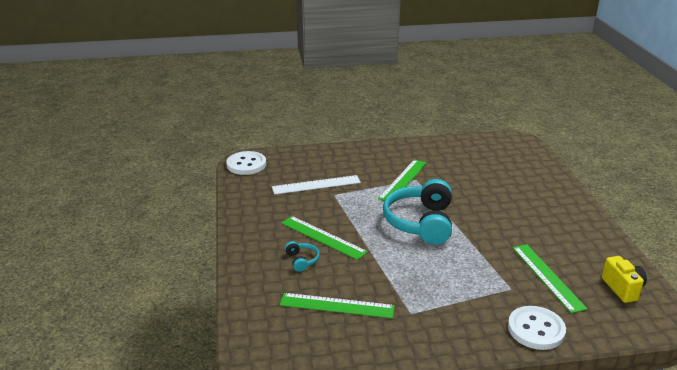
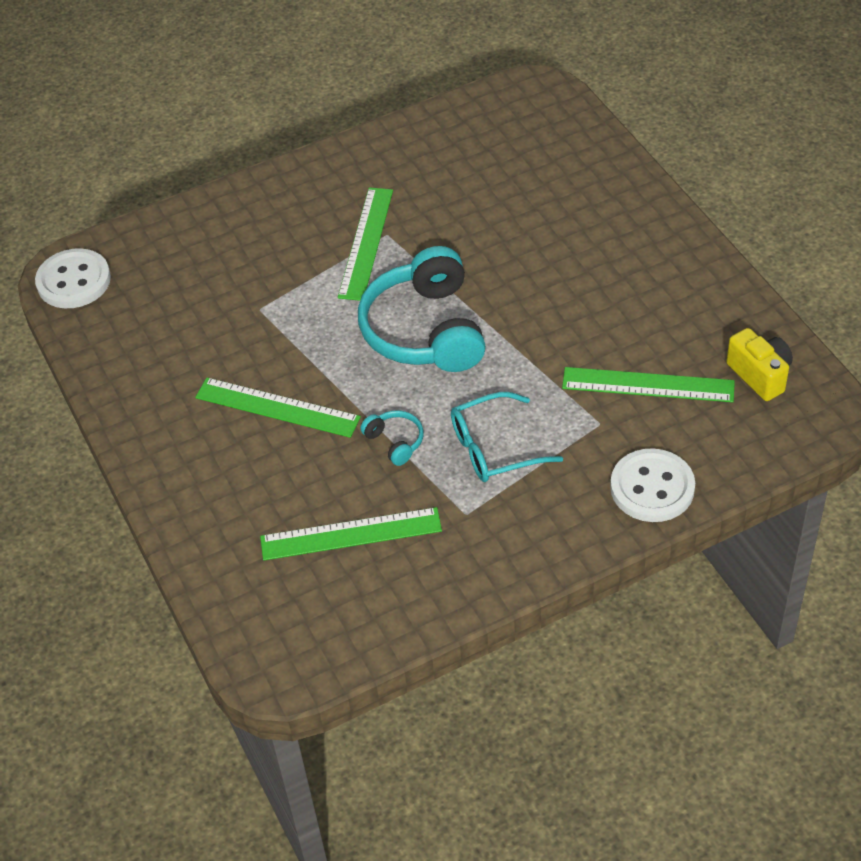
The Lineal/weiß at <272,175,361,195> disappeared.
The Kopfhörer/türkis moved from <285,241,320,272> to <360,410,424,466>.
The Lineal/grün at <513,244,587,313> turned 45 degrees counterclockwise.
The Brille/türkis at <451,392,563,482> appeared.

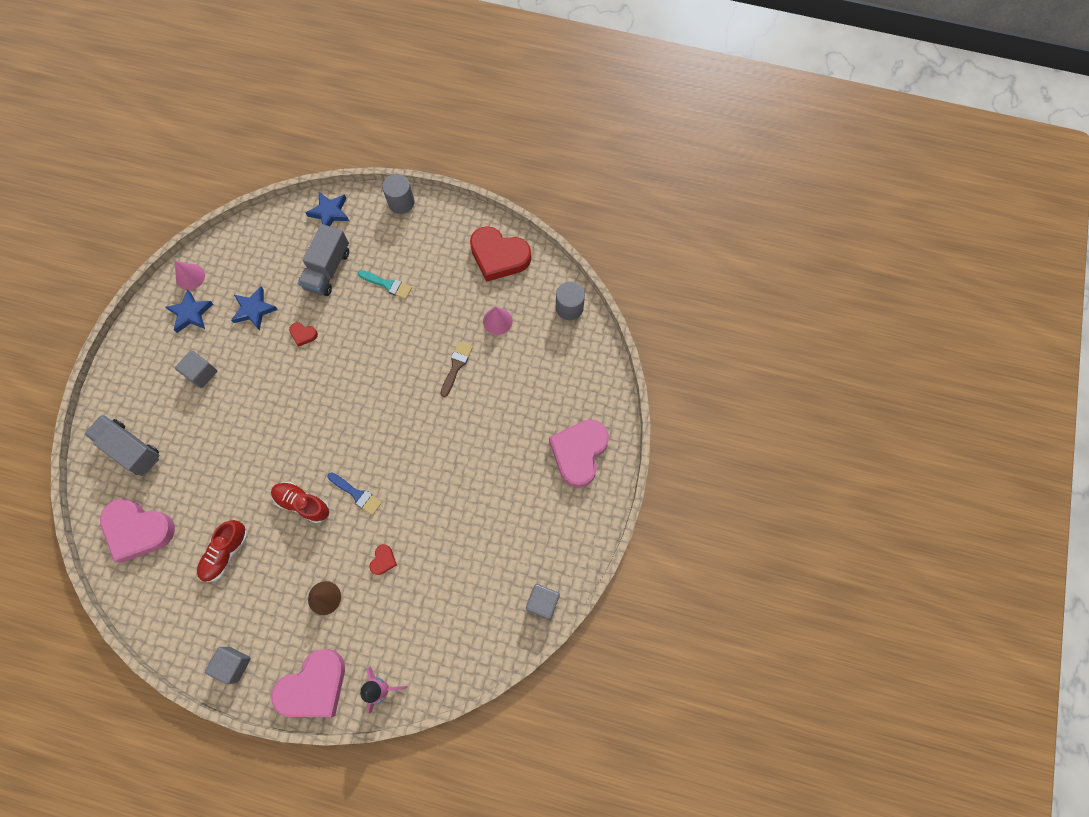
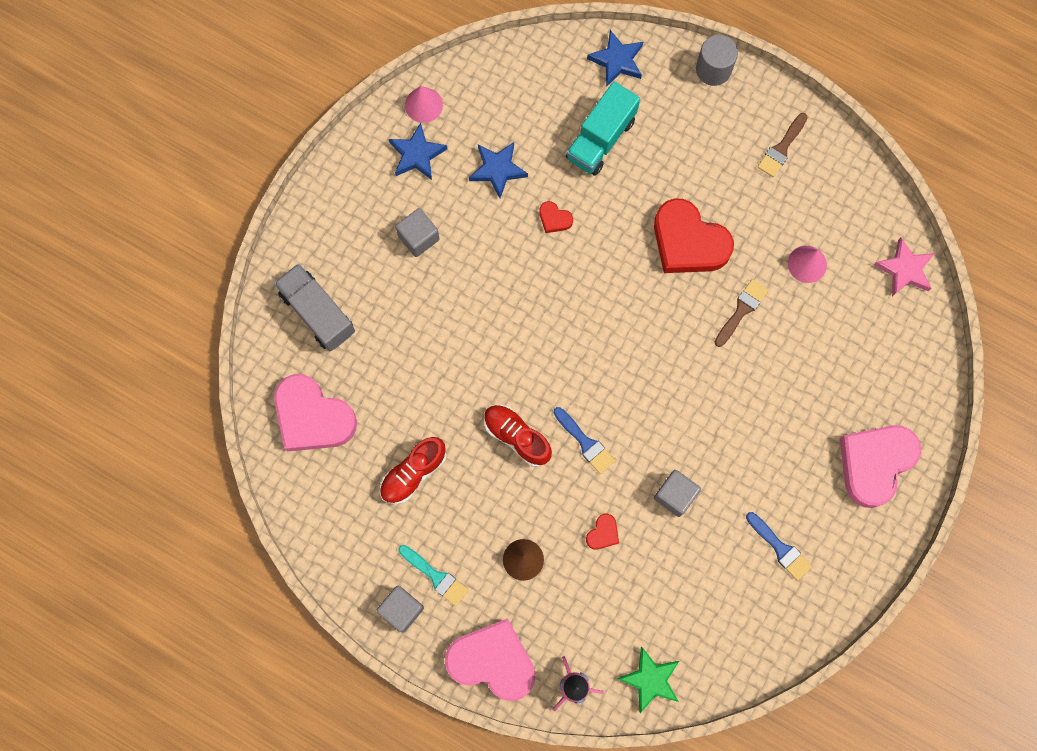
The Lastwagen/grau at <298,224,349,296> became the Lastwagen/türkis at <566,81,640,176>.
The Herz/rot moved from <470,226,531,282> to <654,198,734,273>.
The Pinsel/türkis moved from <358,270,412,299> to <399,545,469,606>.
The Vollzylinder/grau at <556,281,585,320> was replaced by the Stern/rosa at <874,238,935,296>.
The Kubus/grau moved from <526,584,560,620> to <654,470,701,517>.
The Herz/rosa at <271,649,345,717> turned 135 degrees counterclockwise.
The Pinsel/braun at <758,113,808,177> appeared.
The Pinsel/blau at <746,512,812,581> appeared.
The Stern/grün at <617,647,679,713> appeared.

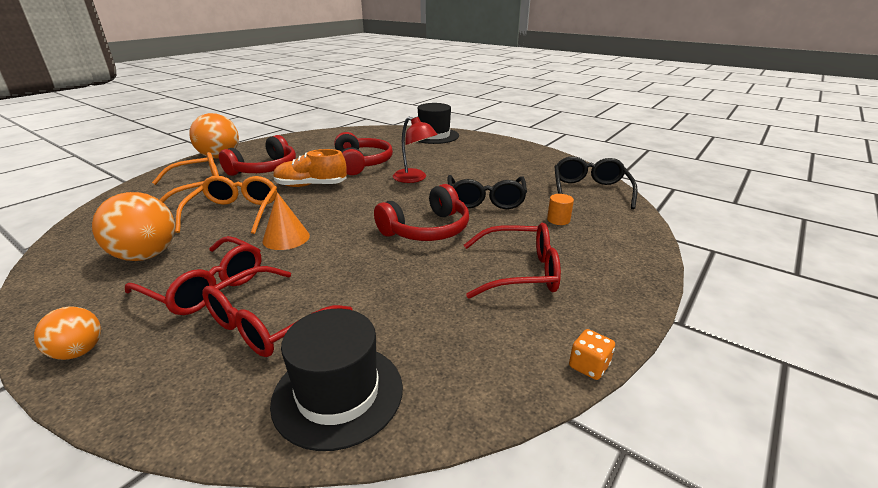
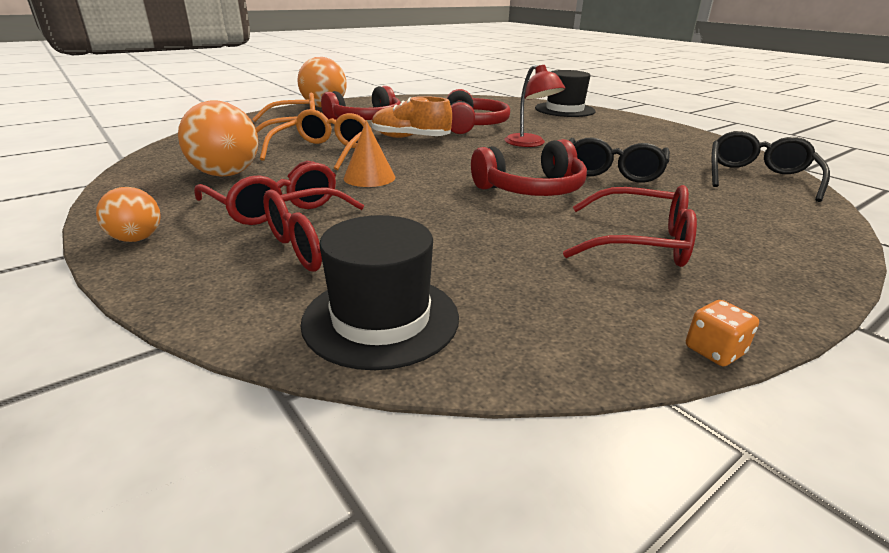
The Vollzylinder/orange at <547,194,574,225> disappeared.

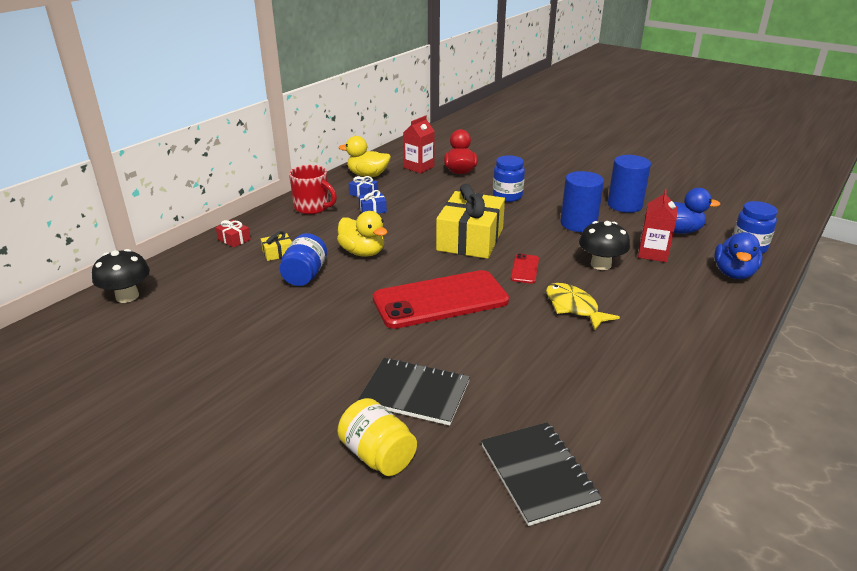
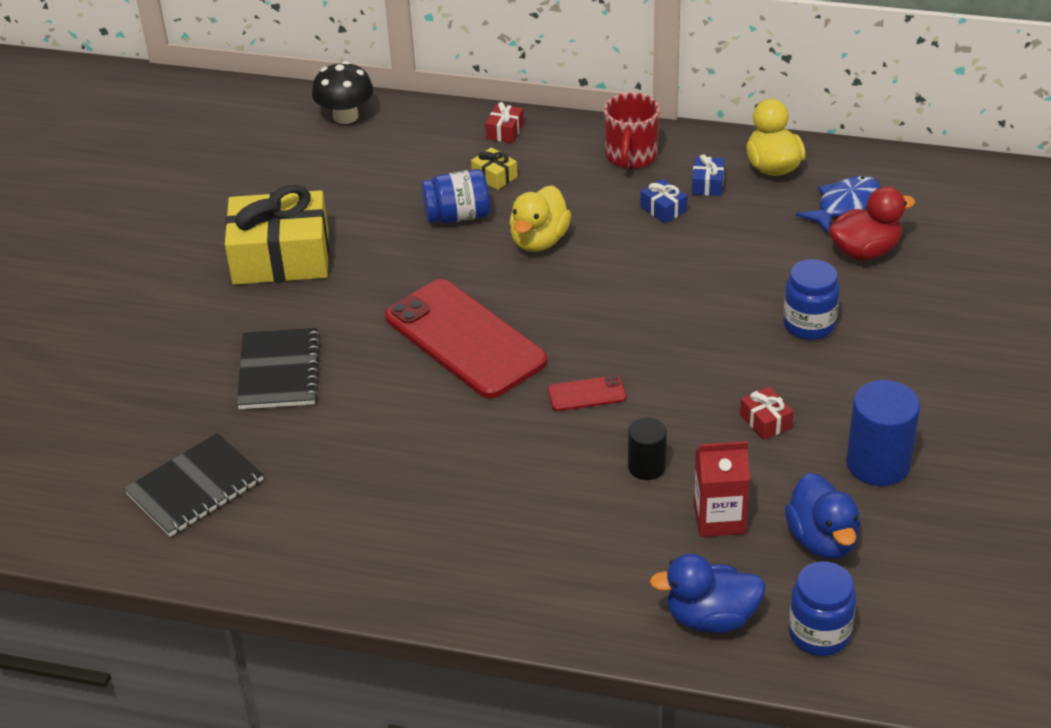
The Getränkekarton/rot at <403,115,435,173> was replaced by the Fisch/blau at <796,176,881,234>.
The Vollzylinder/blau at <560,171,604,232> was replaced by the Geschenk/rot at <740,387,793,440>.
The Geschenk/gelb moved from <436,184,505,259> to <225,185,329,285>.
The Pilz/schwarz at <579,221,630,270> was replaced by the Vollzylinder/schwarz at <628,417,667,480>.
The Fisch/gelb at <546,283,620,330> disappeared.
The Einmachglas/gelb at <337,398,417,476> disappeared.

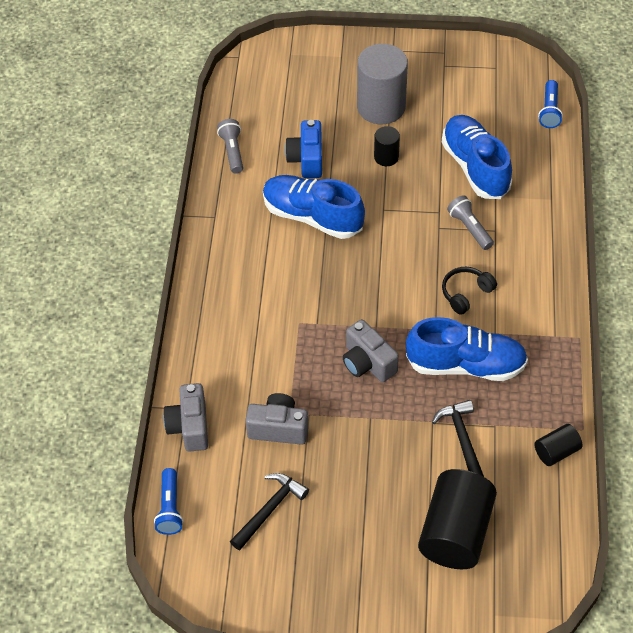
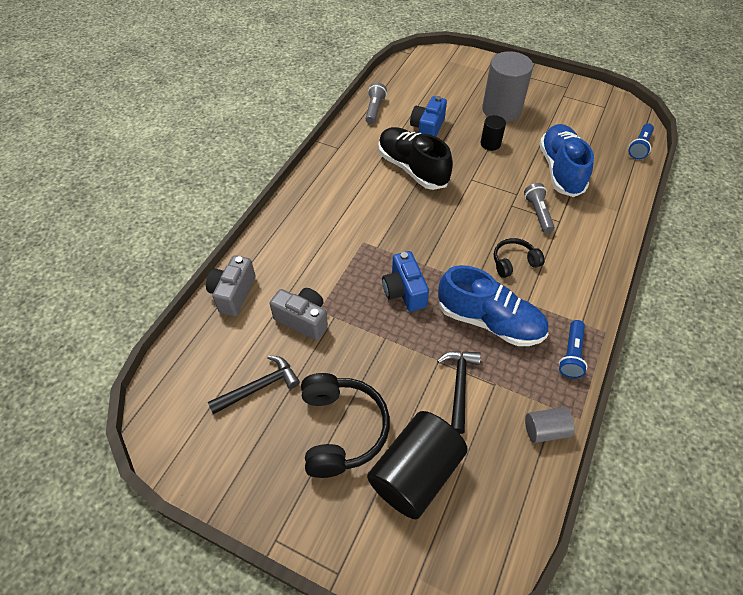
The Schuh/blau at <263,175,365,239> became the Schuh/schwarz at <378,127,453,190>.
The Kamera/grau at <343,319,399,382> became the Kamera/blau at <382,251,429,312>.
The Vollzylinder/schwarz at <534,424,582,466> became the Vollzylinder/grau at <525,407,575,443>.
The Taschenlampe/blau moved from <154,468,183,535> to <559,320,587,379>.
The Kopfhörer/schwarz at <301,373,390,478> appeared.

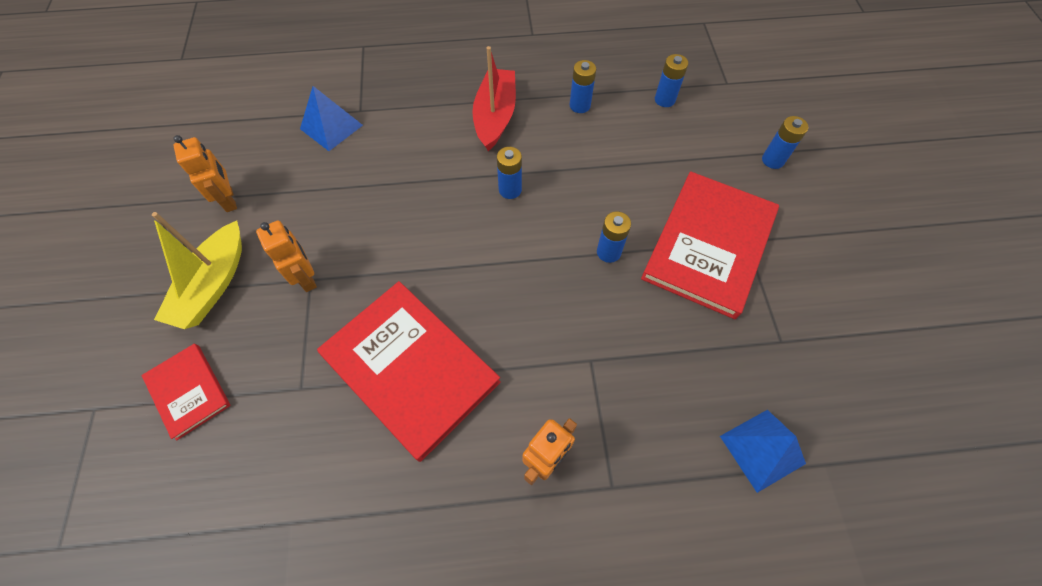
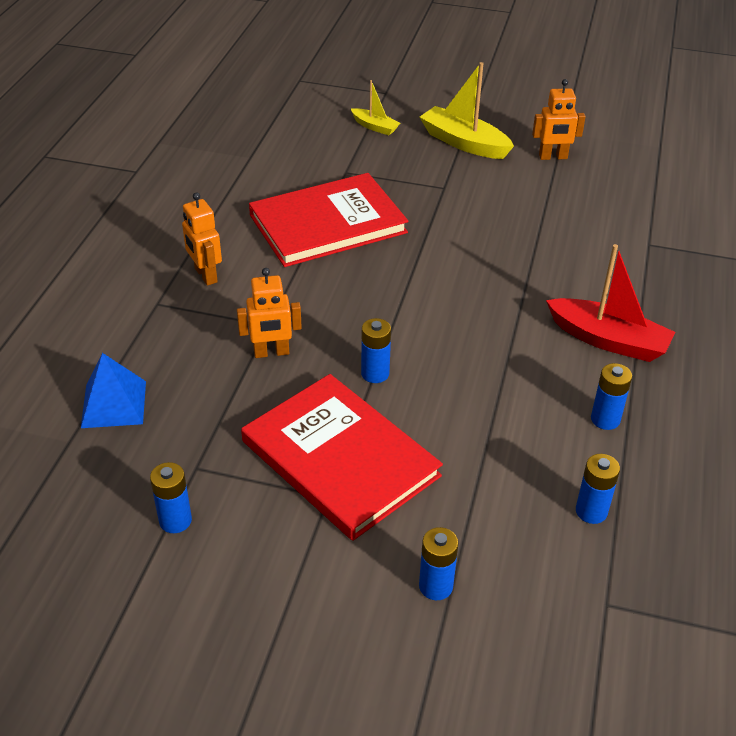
The Pyramide/blau at <300,86,363,151> disappeared.
The Batterie/blau moved from <497,147,522,199> to <150,462,192,533>.
The Roboter/orange moved from <256,220,317,292> to <237,268,302,358>.
The Buch/rot at <141,344,231,441> was replaced by the Boot/gelb at <351,80,400,135>.

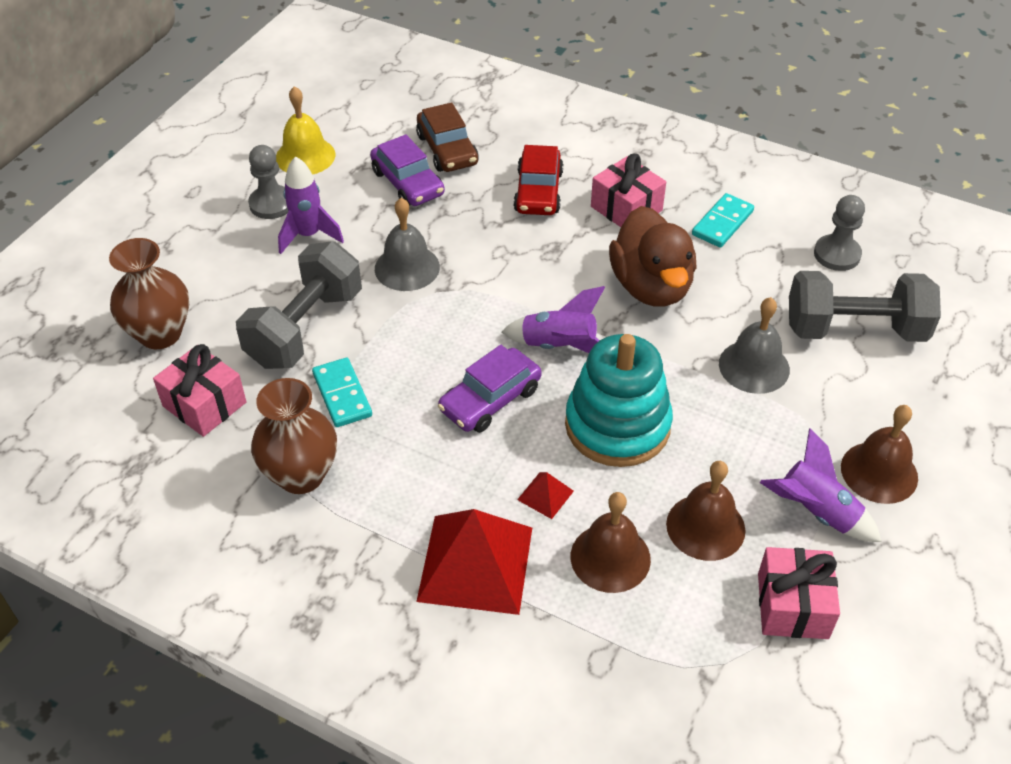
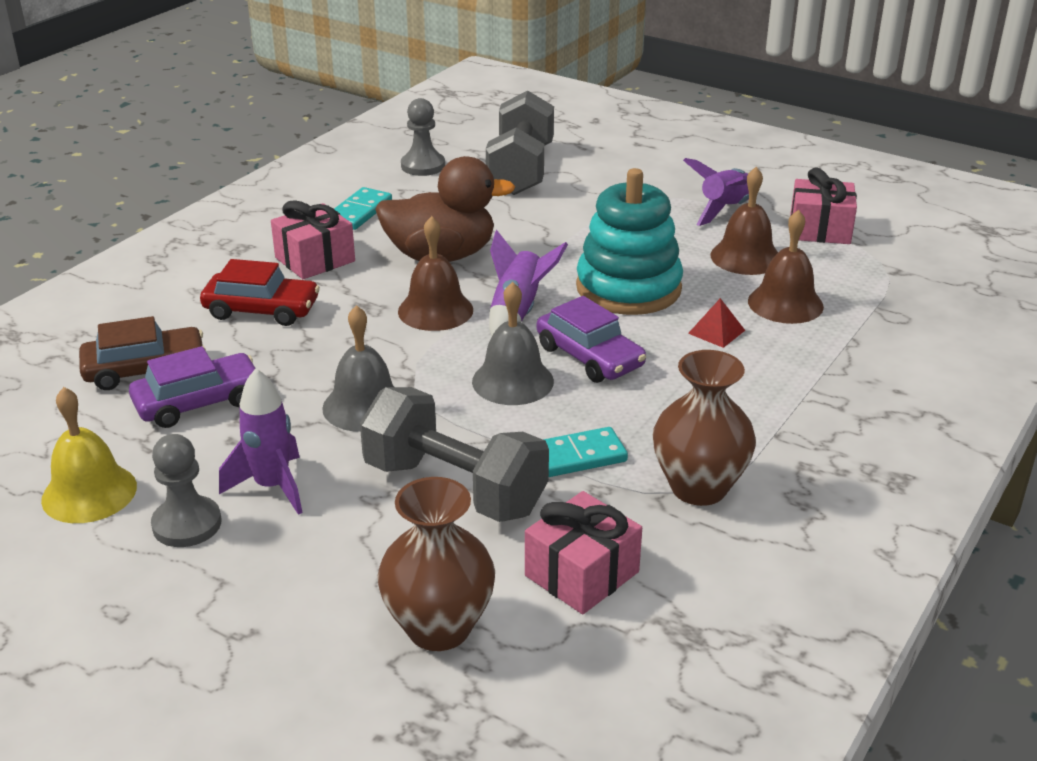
The Dominostein/türkis at <692,193,754,248> turned 75 degrees clockwise.
The Glocke/grau moved from <719,297,790,394> to <472,282,554,405>.
The Glocke/braun moved from <841,405,918,504> to <398,216,473,331>.
The Pyramide/rot at <416,509,532,615> disappeared.

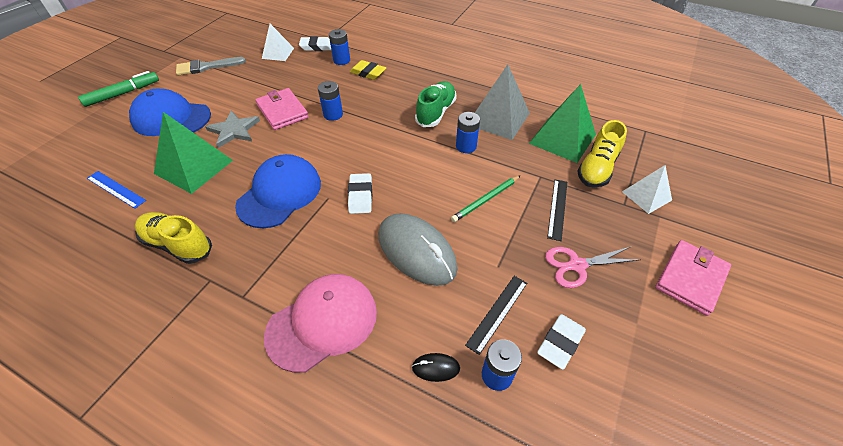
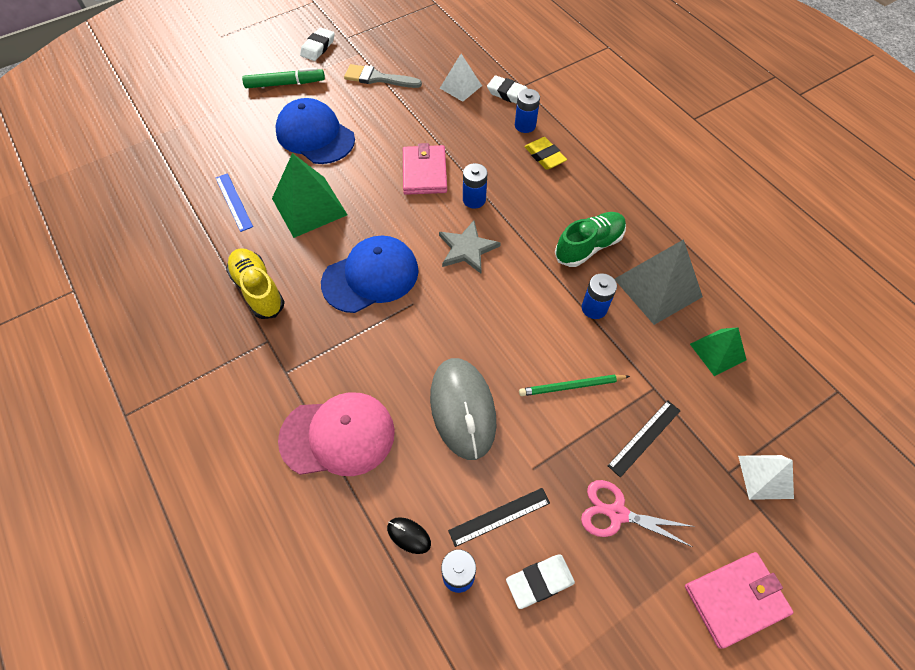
The Pyramide/grün at <529,84,596,163> changed to 0.60 times the size.
The Stern/grau moved from <205,111,260,148> to <439,220,501,274>.
The Schuh/gelb at <577,120,627,187> disappeared.
The Radiergummi/weiß moved from <348,173,372,214> to <300,27,335,61>.

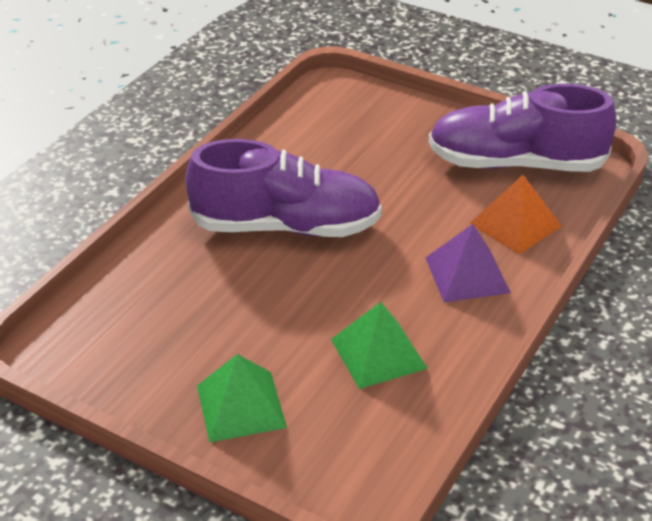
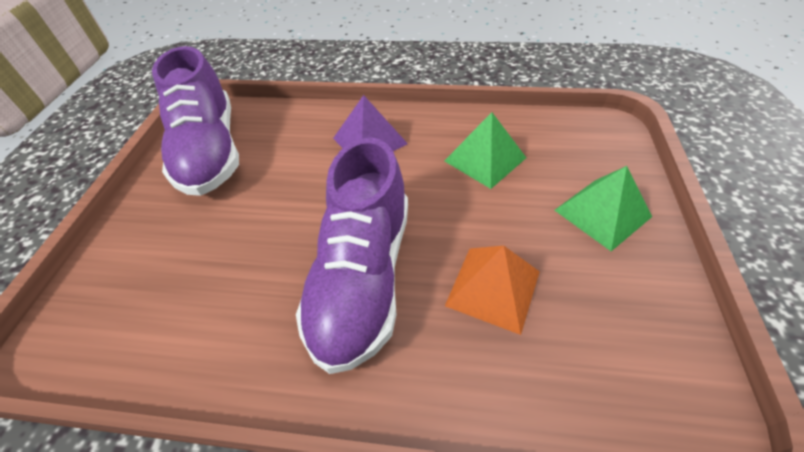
The Schuh/lila at <185,139,382,237> turned 150 degrees counterclockwise.
The Pyramide/orange moved from <470,175,562,254> to <445,246,540,335>.

